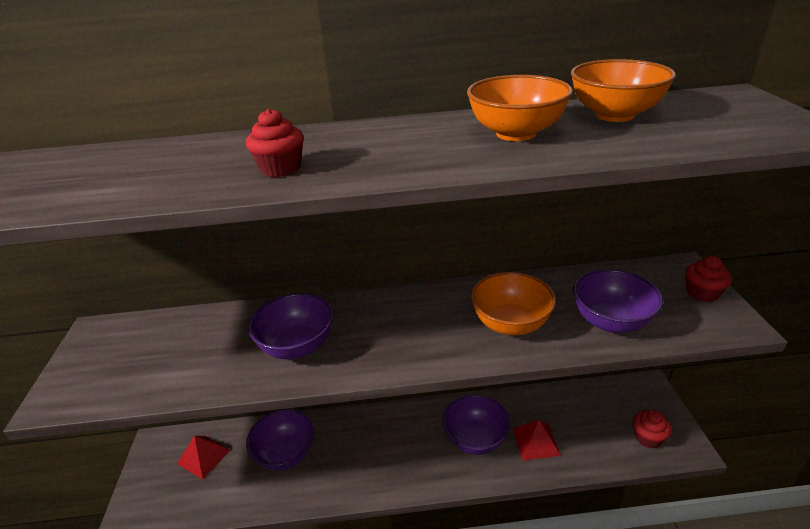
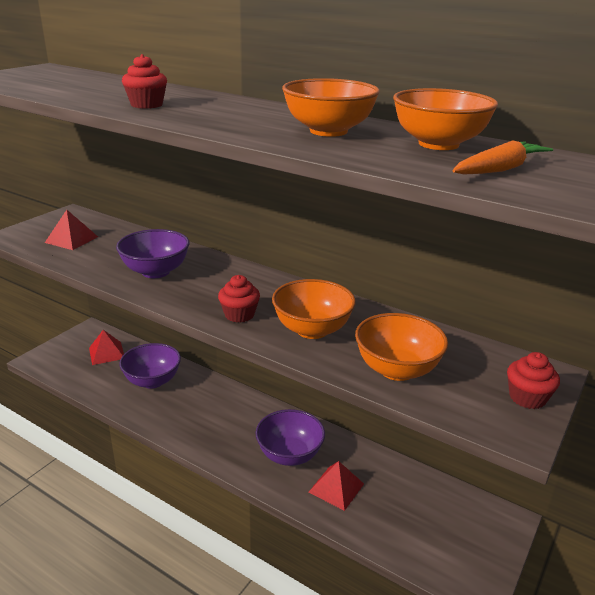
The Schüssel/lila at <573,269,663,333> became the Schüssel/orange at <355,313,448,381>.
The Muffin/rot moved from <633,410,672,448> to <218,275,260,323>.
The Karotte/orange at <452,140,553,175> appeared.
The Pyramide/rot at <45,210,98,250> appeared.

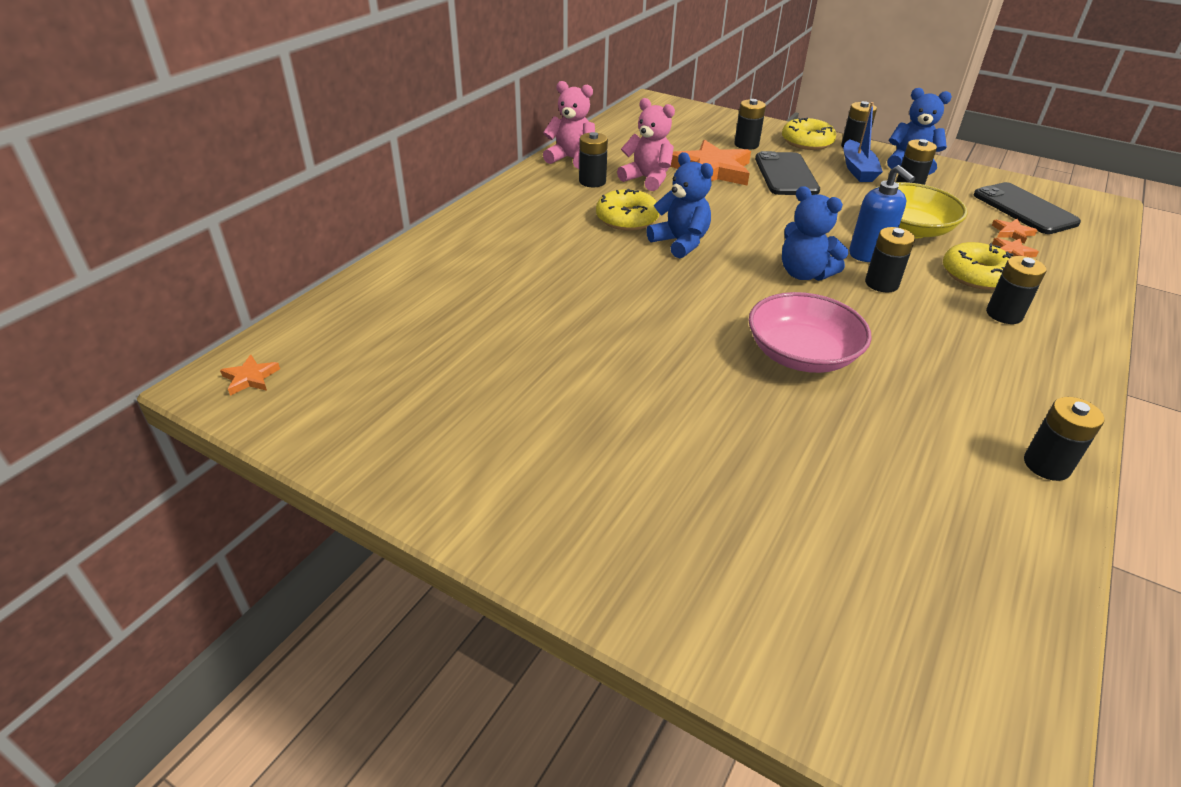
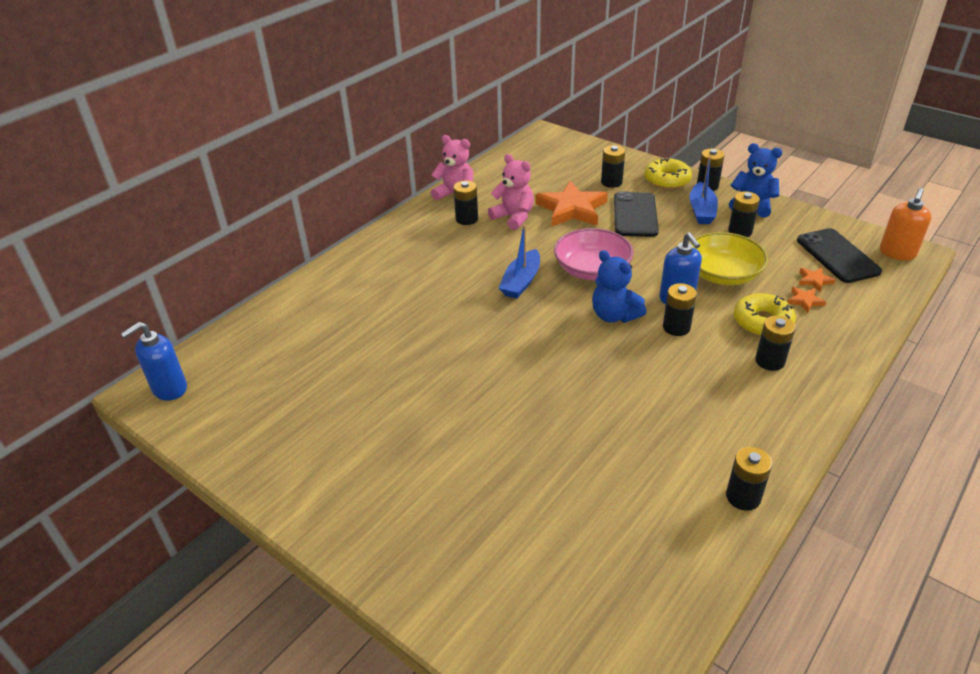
The Teddybär/blau at <646,152,713,259> was replaced by the Boot/blau at <499,224,540,299>.
The Donut/gelb at <596,189,659,231> disappeared.
The Schüssel/rosa moved from <748,292,872,373> to <554,228,634,280>.
The Stern/orange at <220,355,280,396> was replaced by the Seifenspender/blau at <121,322,187,401>.
The Seifenspender/orange at <880,188,932,261> appeared.

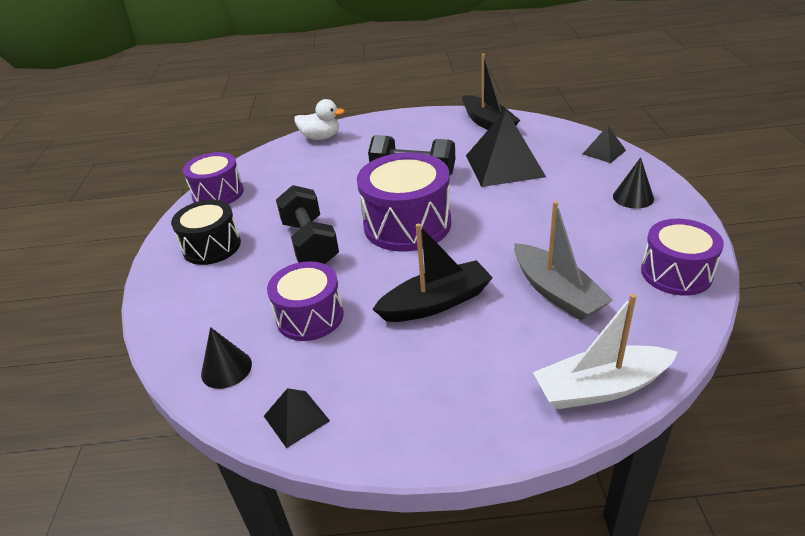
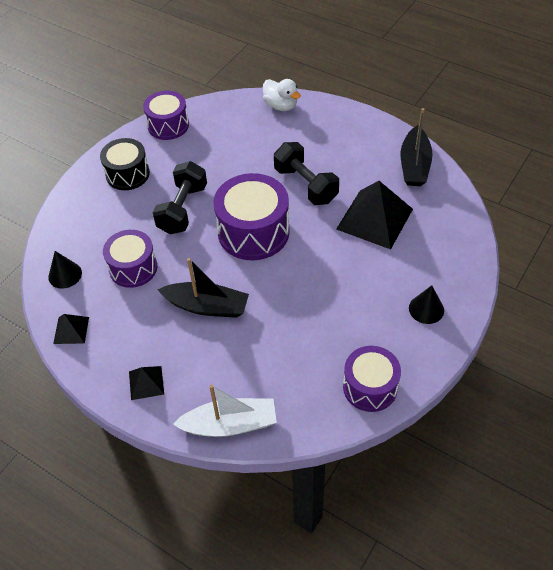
The Pyramide/schwarz moved from <583,126,626,163> to <129,366,164,400>.
The Boot/grau at <514,201,613,321> disappeared.
The Boot/weiß at <533,294,678,409> turned 150 degrees clockwise.

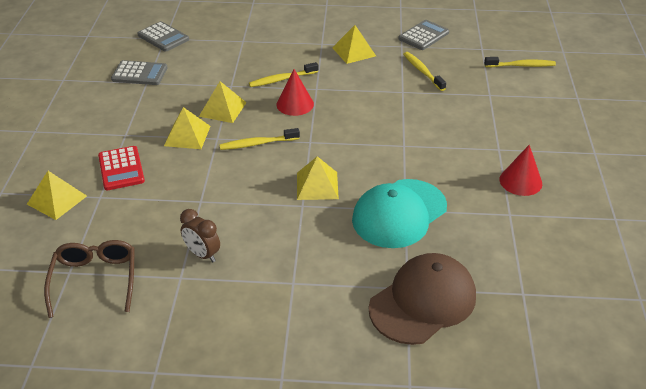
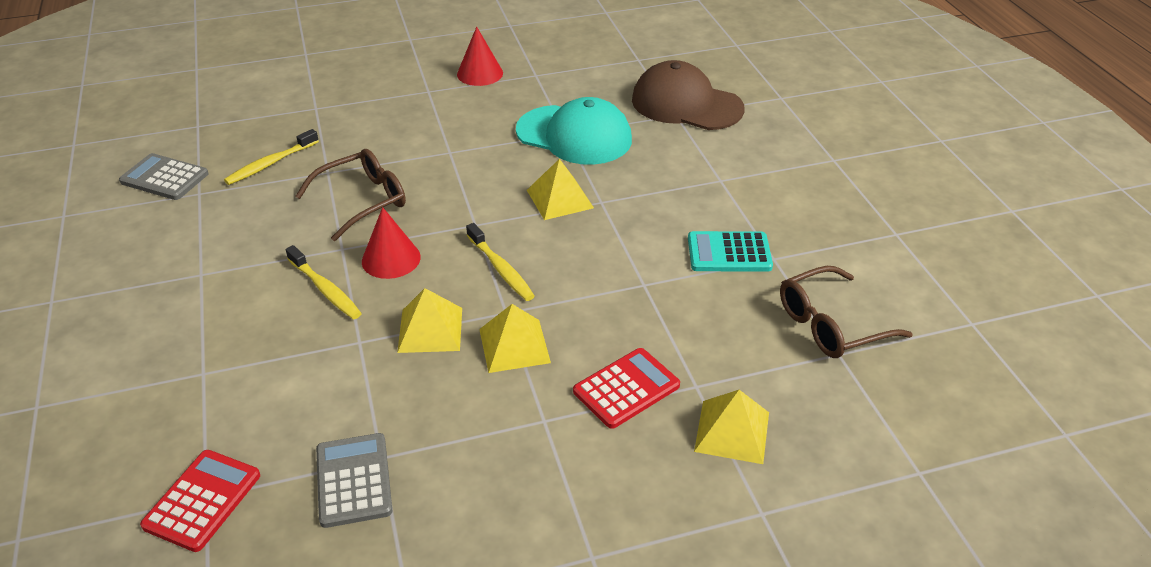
The Taschenrechner/grau at <137,21,189,52> became the Taschenrechner/rot at <140,450,260,552>.
The Pyramide/gelb at <332,25,376,64> disappeared.
The Zahnbürste/gelb at <484,57,556,67> disappeared.
The Wecker/braun at <180,209,220,262> was replaced by the Taschenrechner/türkis at <688,231,773,272>.
The Brille/braun at <295,149,406,241> appeared.

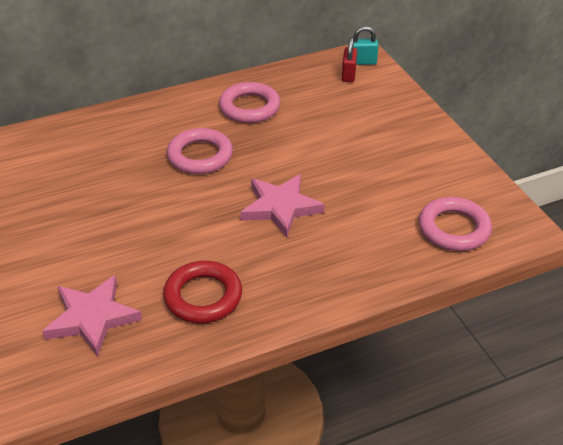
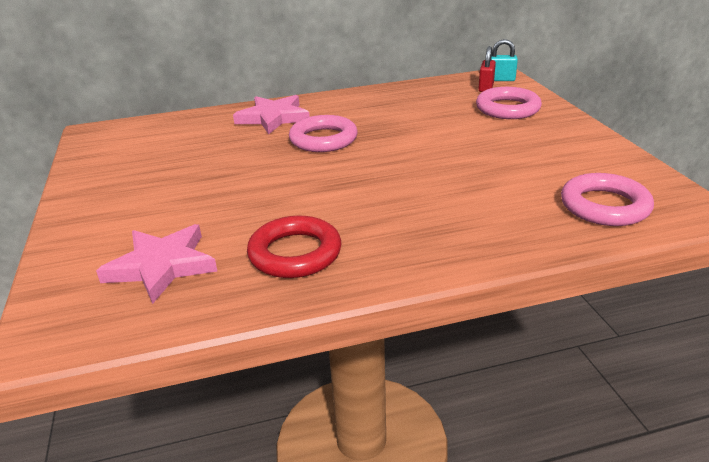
The Ring/rosa moved from <219,82,280,123> to <476,87,542,119>.
The Stern/rosa moved from <240,174,325,237> to <233,95,310,134>.

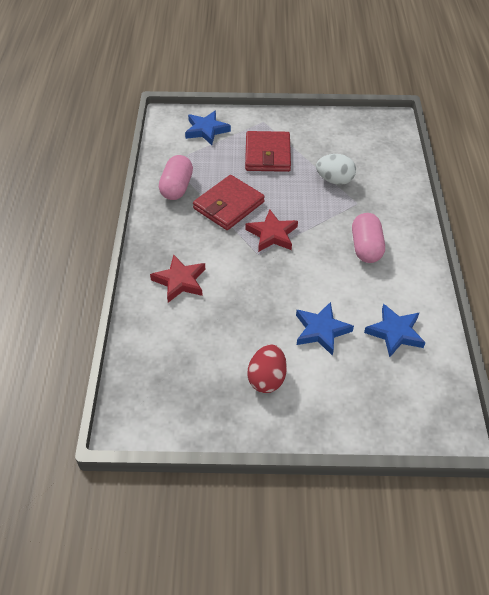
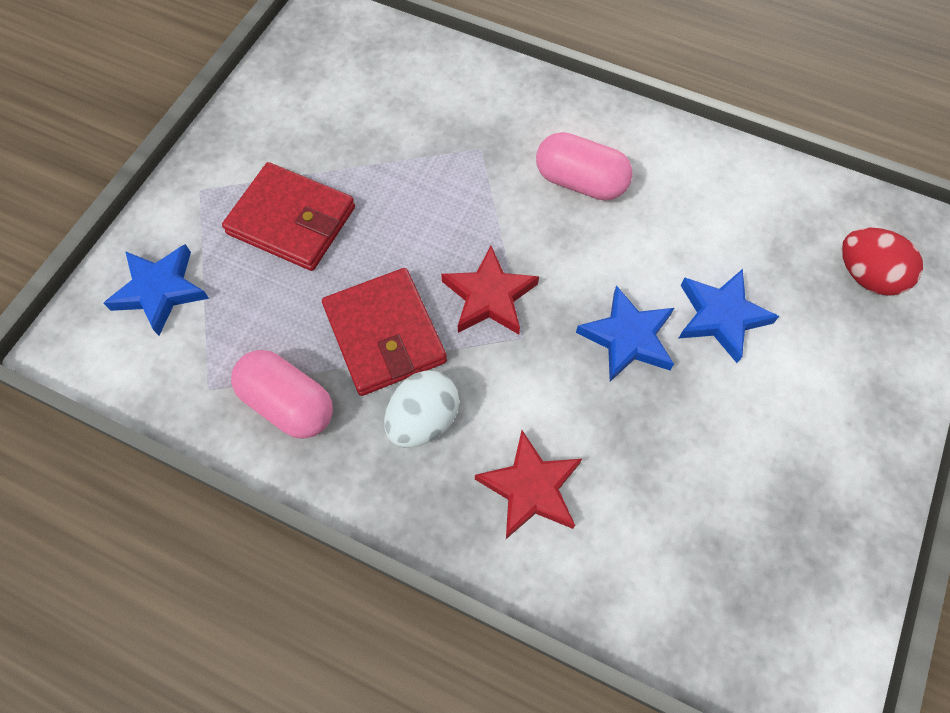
The Ei/weiß moved from <316,154,356,185> to <384,371,459,448>.
The Stern/blau moved from <364,304,426,357> to <576,285,674,382>.
The Ei/rot moved from <248,345,287,393> to <842,228,923,296>.

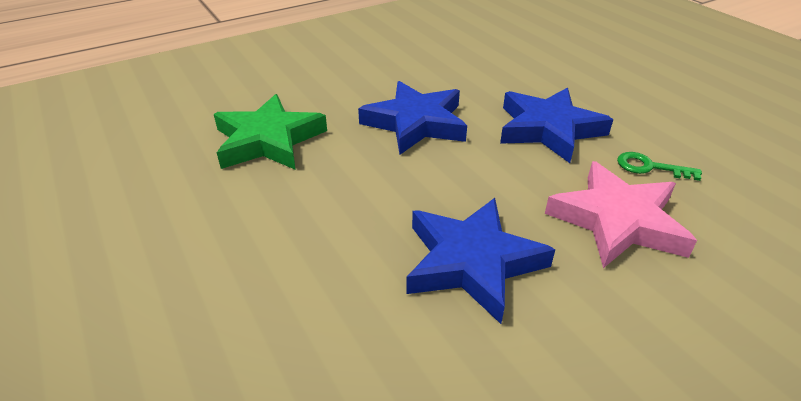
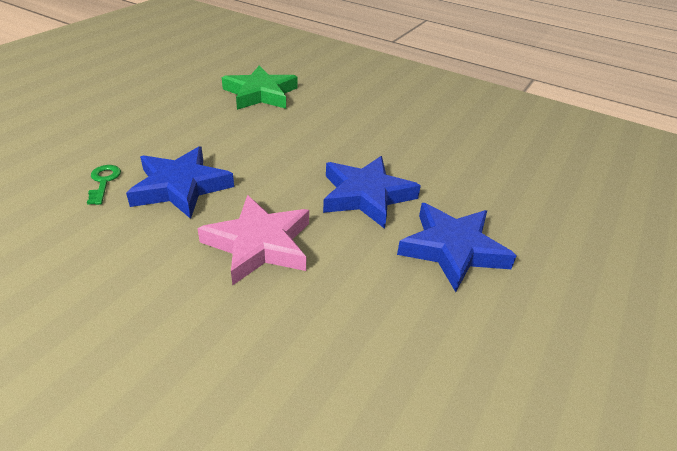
The Stern/blau moved from <358,81,467,155> to <397,203,517,292>.
The Schlüssel/grün moved from <617,152,702,181> to <87,165,121,205>.

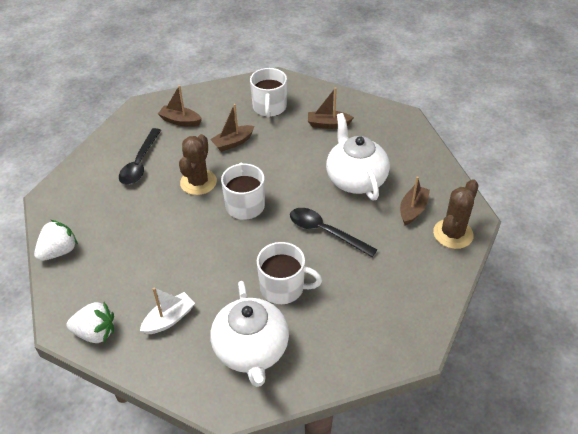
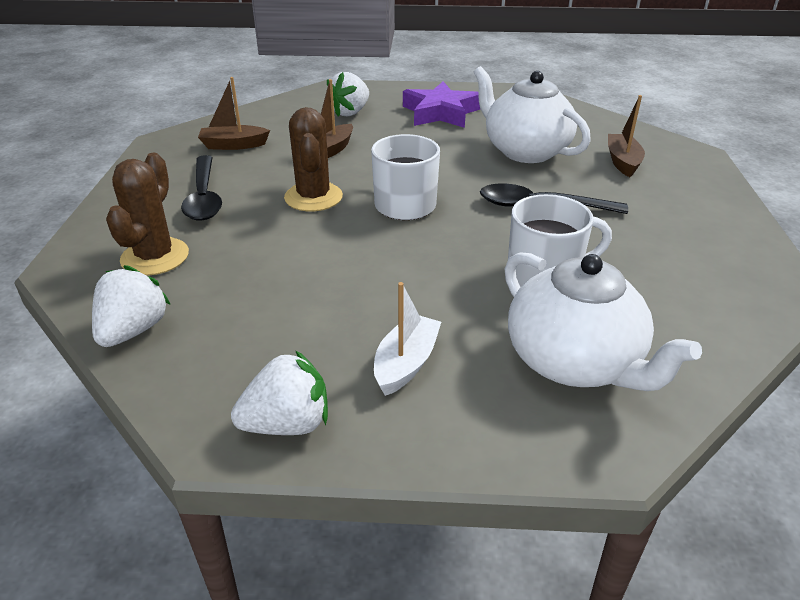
The Tasse/weiß at <250,68,287,118> was replaced by the Erdbeere/weiß at <327,72,369,117>.
The Boot/braun at <308,87,354,129> was replaced by the Stern/lila at <403,81,480,128>.
The Kaktus/braun moved from <433,179,479,249> to <106,153,189,276>.

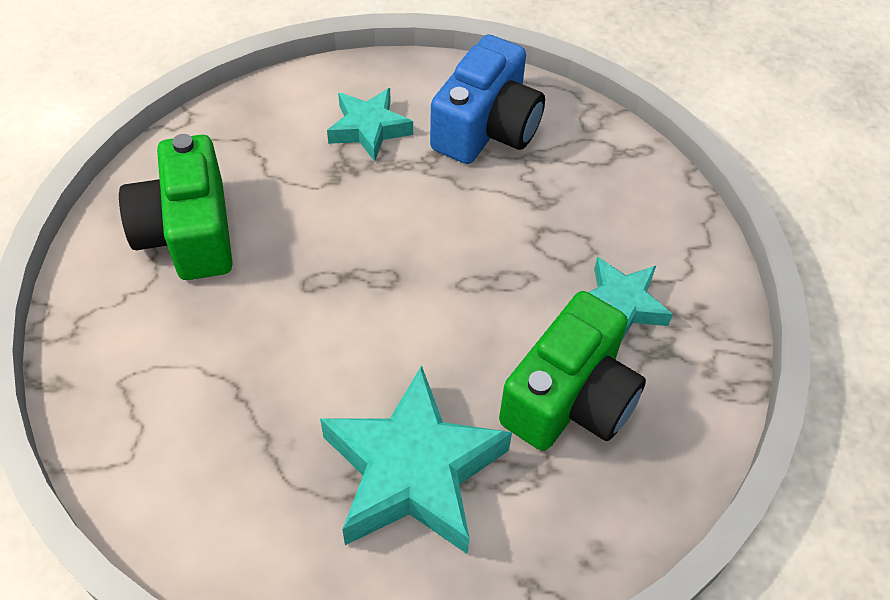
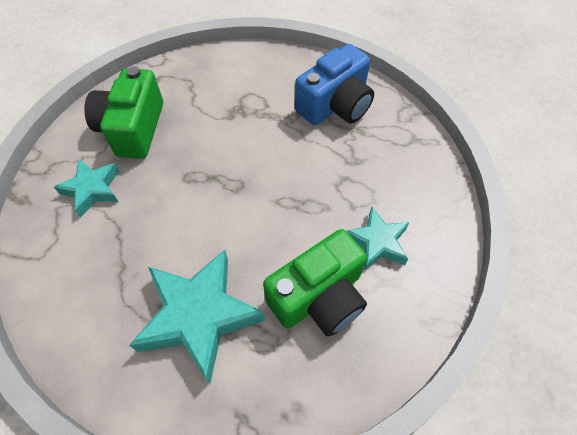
The Stern/türkis moved from <327,88,413,162> to <54,159,119,218>.

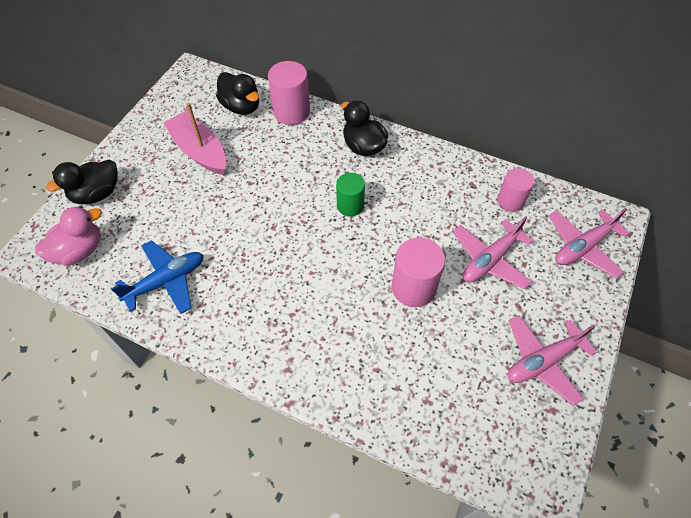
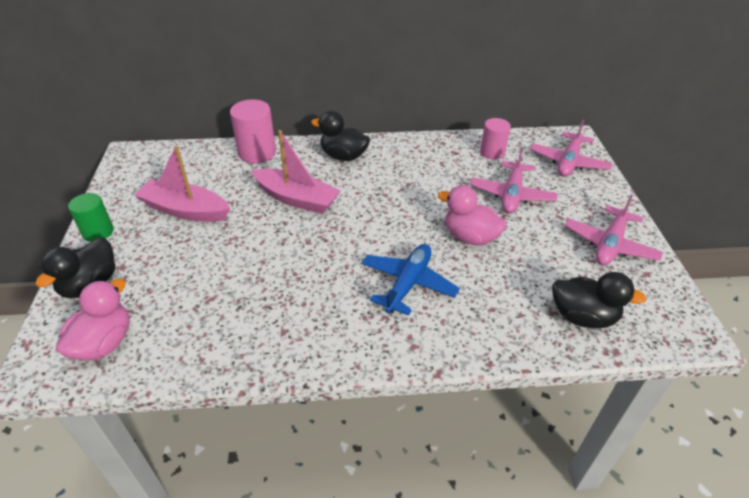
The Ente/schwarz moved from <216,72,259,115> to <552,272,646,328>.
The Vollzylinder/grün moved from <336,173,365,217> to <68,193,114,242>.
The Vollzylinder/rosa at <392,237,445,307> was replaced by the Ente/rosa at <438,185,507,246>.
The Flugzeug/blau moved from <111,240,203,314> to <362,244,460,316>.
The Boot/rosa at <251,130,341,214> appeared.

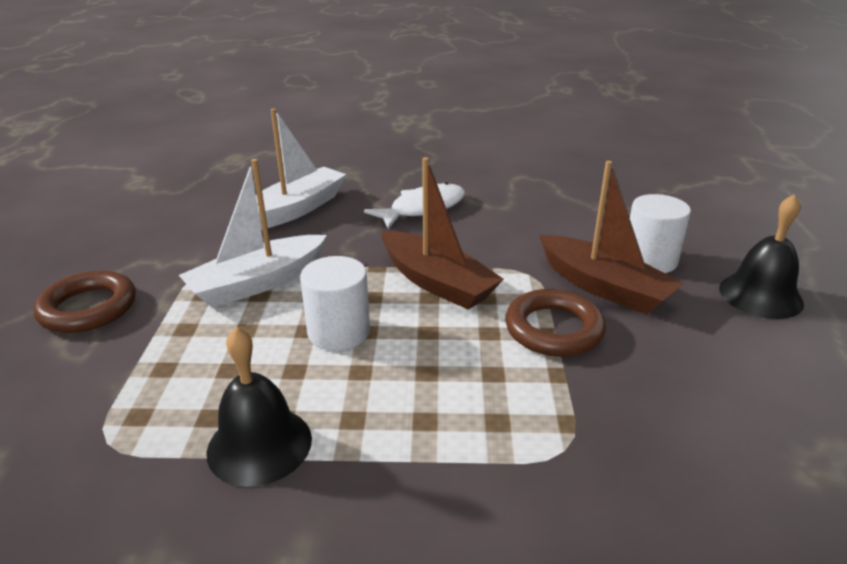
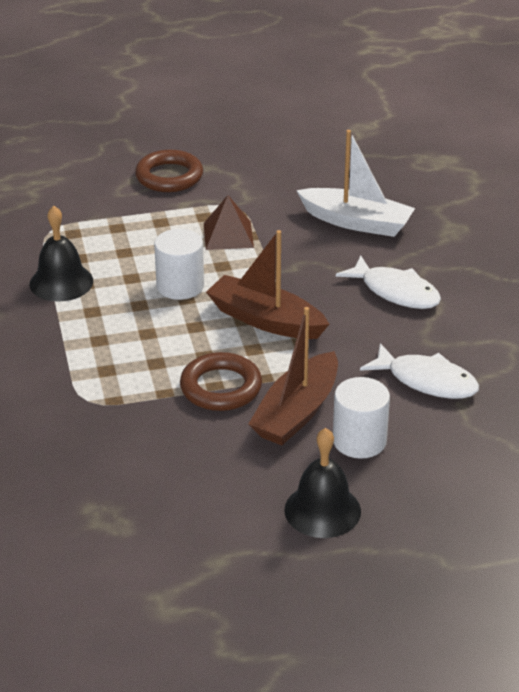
The Boot/braun at <382,157,504,310> turned 90 degrees clockwise.
The Boot/weiß at <179,159,327,308> was replaced by the Pyramide/braun at <204,195,254,250>.
The Fisch/weiß at <360,343,479,399> appeared.

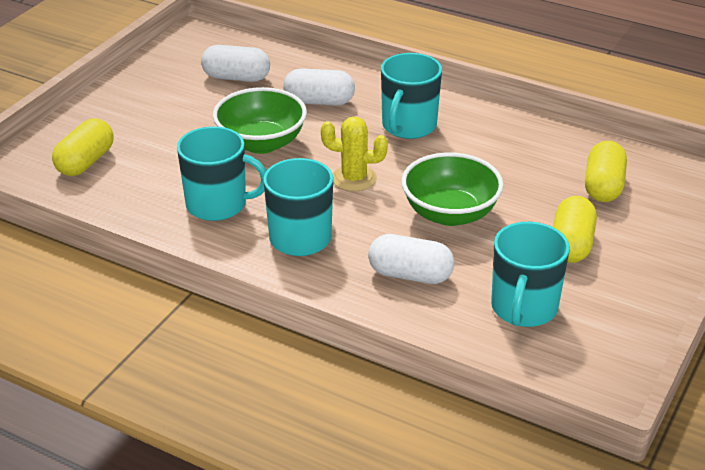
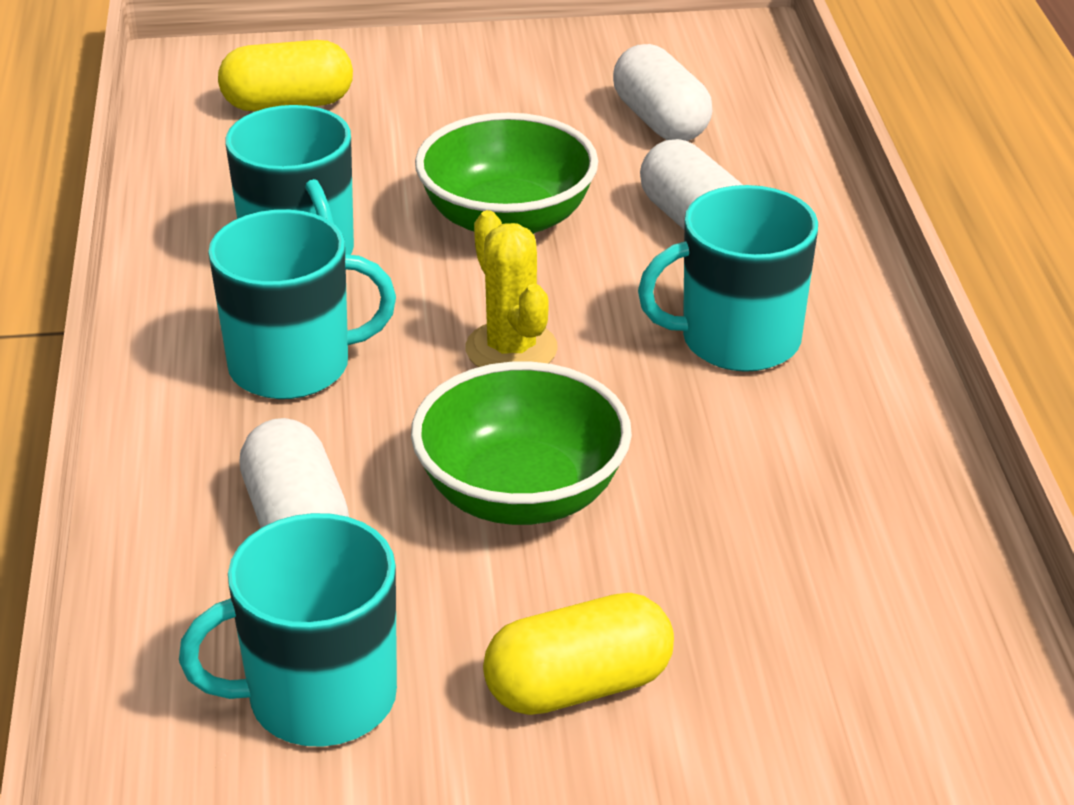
The Kapsel/gelb at <585,141,627,202> disappeared.

